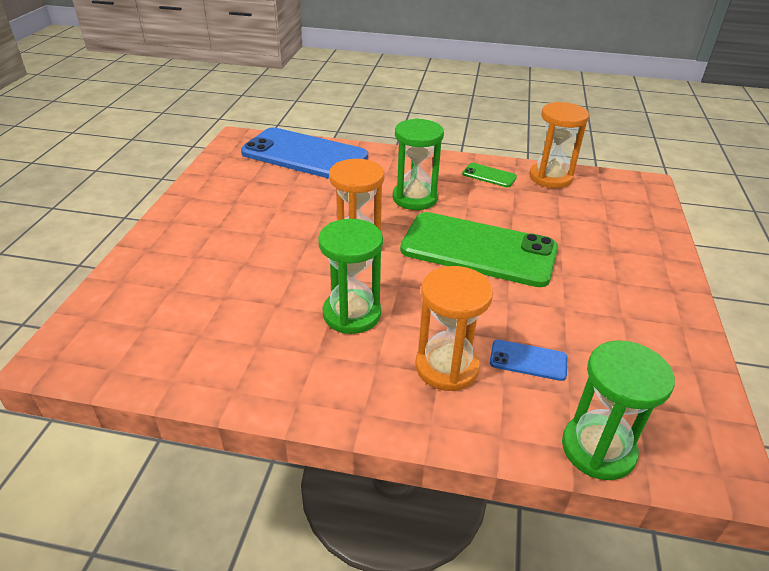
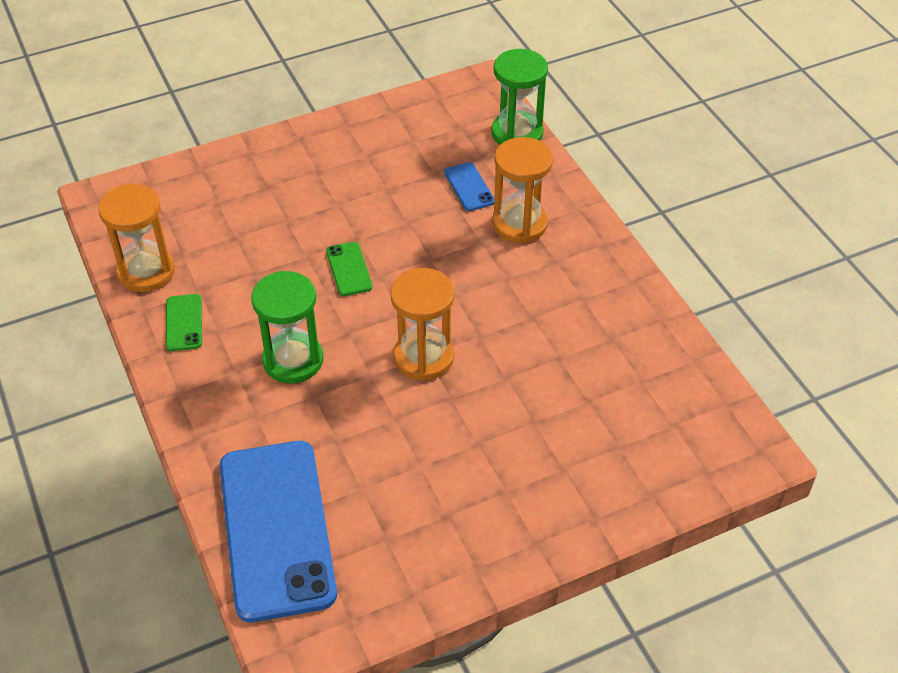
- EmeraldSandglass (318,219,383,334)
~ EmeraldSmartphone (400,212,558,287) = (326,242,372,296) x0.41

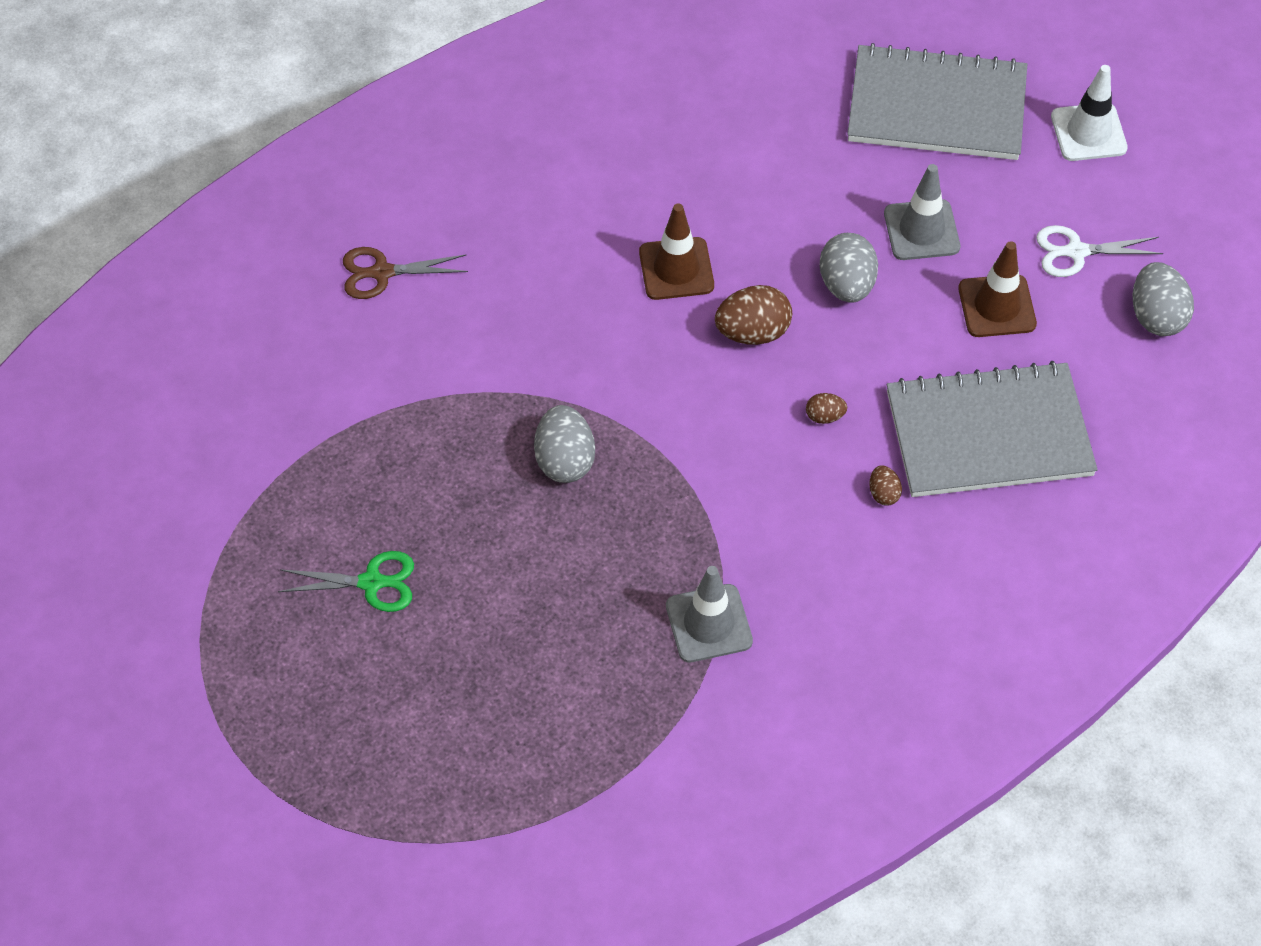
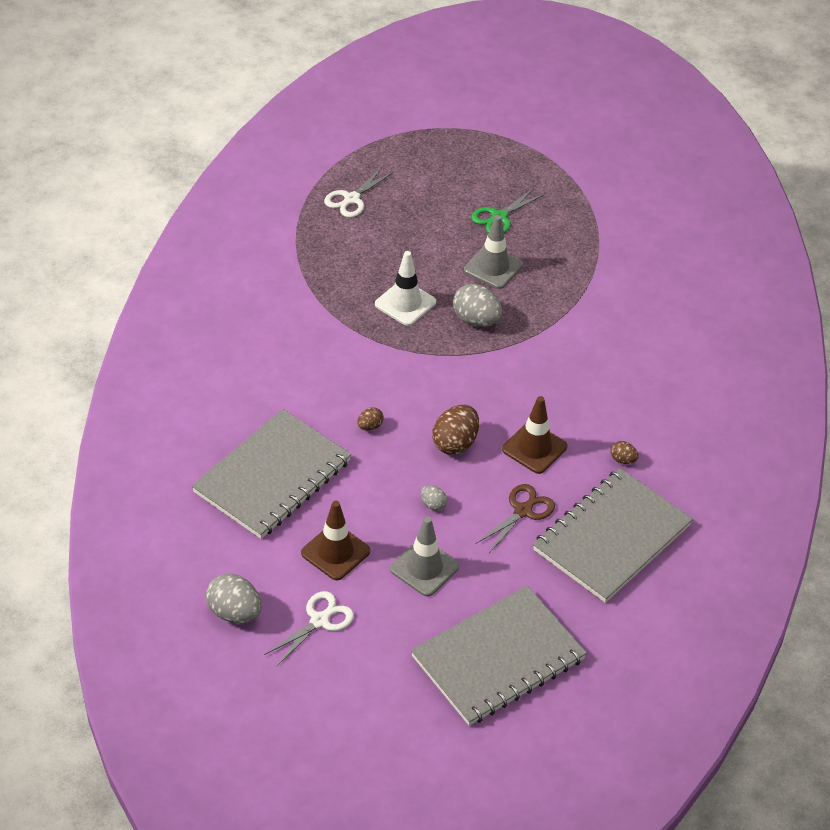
+ SnowWhiteScissors (324,167,393,218)
+ GreyNotepad (533,468,693,603)
~ RussetScissors (343,247,468,299) to (477,484,555,553)
~ GreySafetyCone (666,566,753,662) to (464,215,523,289)
~ RussetEgg (869,465,902,505) to (610,441,639,464)
~ SnowWhiteSafetyCone (1051,65,1128,161) to (375,251,436,326)
~ GreyEgg (819,233,878,303) = (421,485,447,511) x0.52

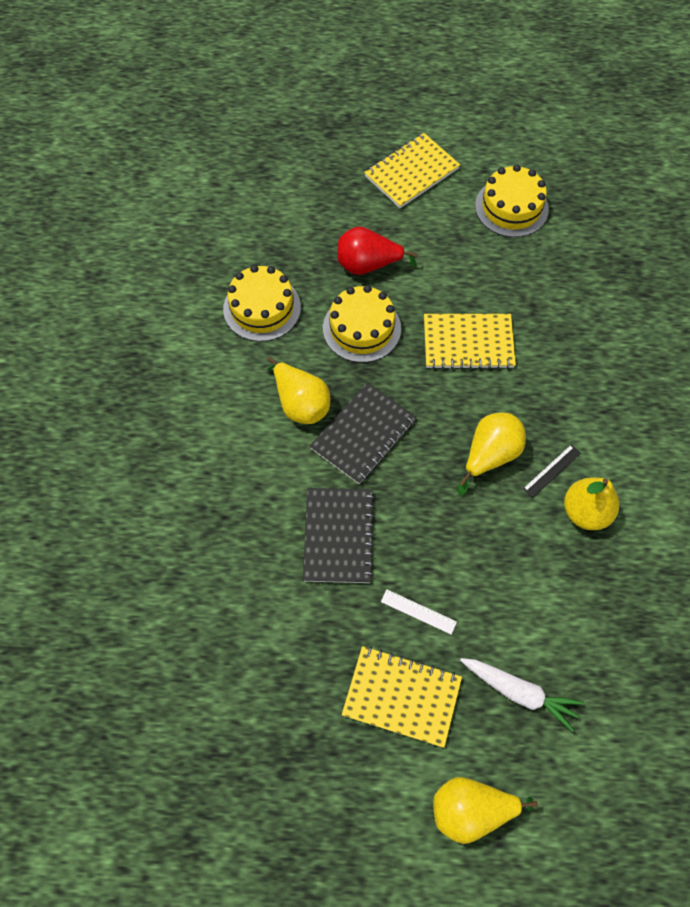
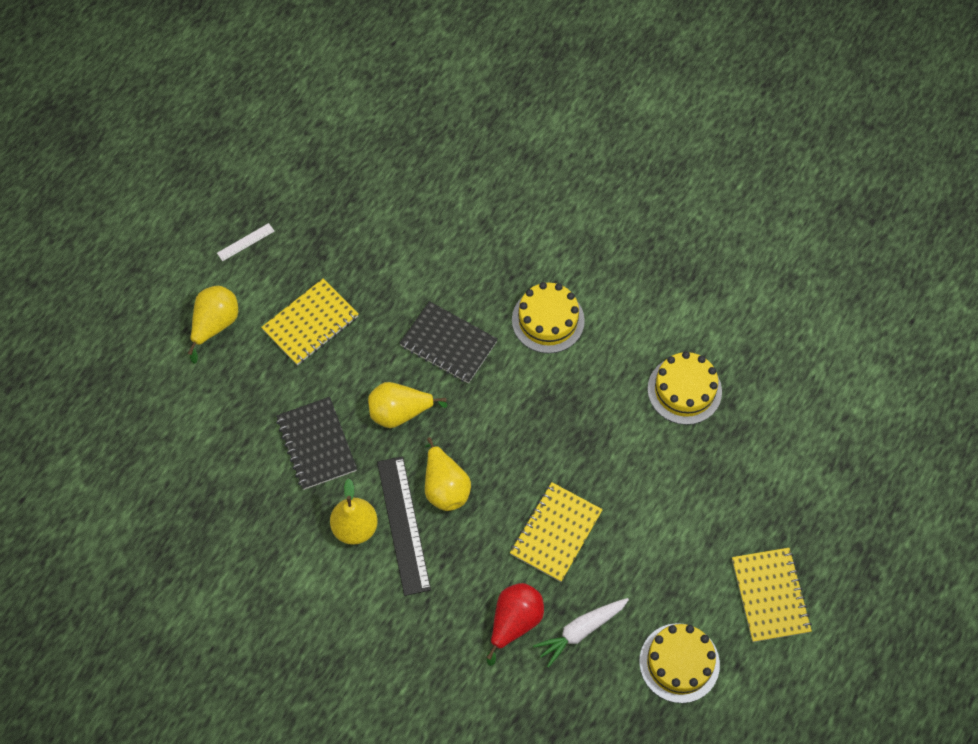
~ BrightYellowPear (267,357,330,424) to (368,382,447,428)
~ EbonyNotepad (310,382,416,484) to (276,397,357,490)
~ BrightYellowGateau (323,285,401,363) to (512,282,585,353)
~ ScarletPear (338,227,417,275) to (487,583,544,666)
~ SnowWhiteRuler (381,589,457,635) to (217,223,274,261)
~ SnowWhiteToyCarrot (460,658,584,732) to (533,598,629,668)
~ EbonyRuler (523,445,581,498) = (377,456,431,596) x2.19

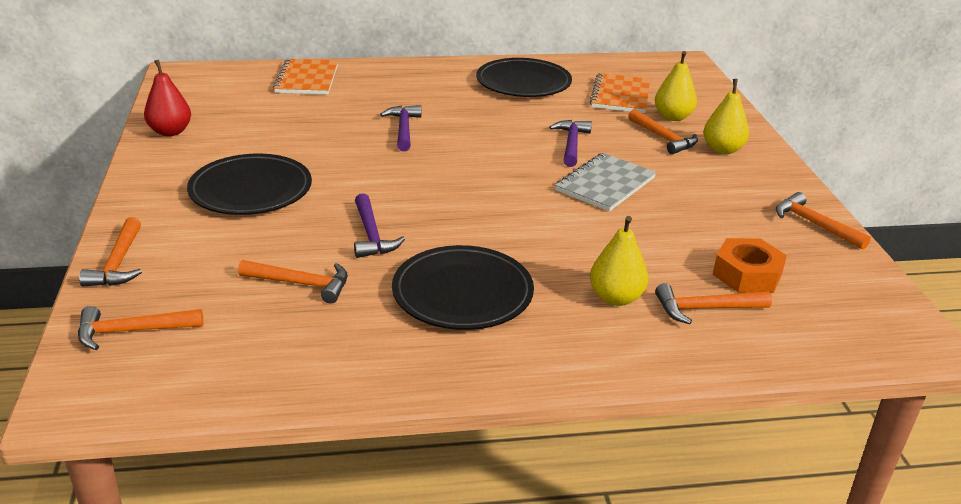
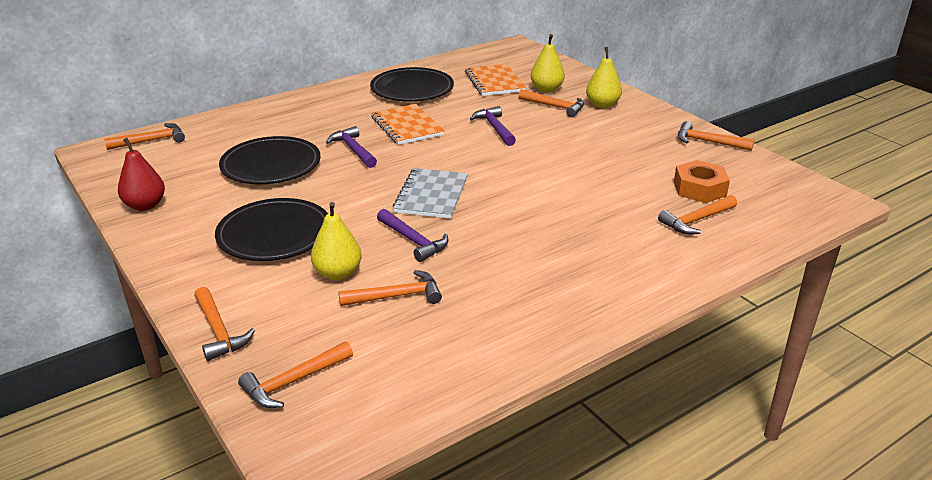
+ OrangeHammer (104,123,185,150)
~ OrangeNotepad (273,59,338,95) to (371,104,445,145)
~ EbonyFlatDish (392,245,534,330) to (219,136,321,184)
~ GreyNotepad (555,153,656,211) to (393,168,468,219)
~ BrightYellowPear (590,216,648,306) to (311,202,362,280)

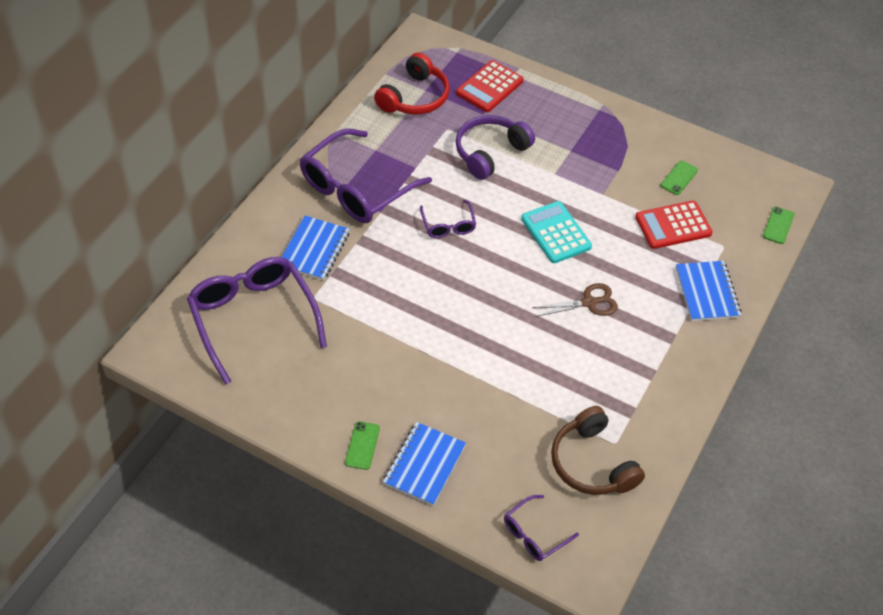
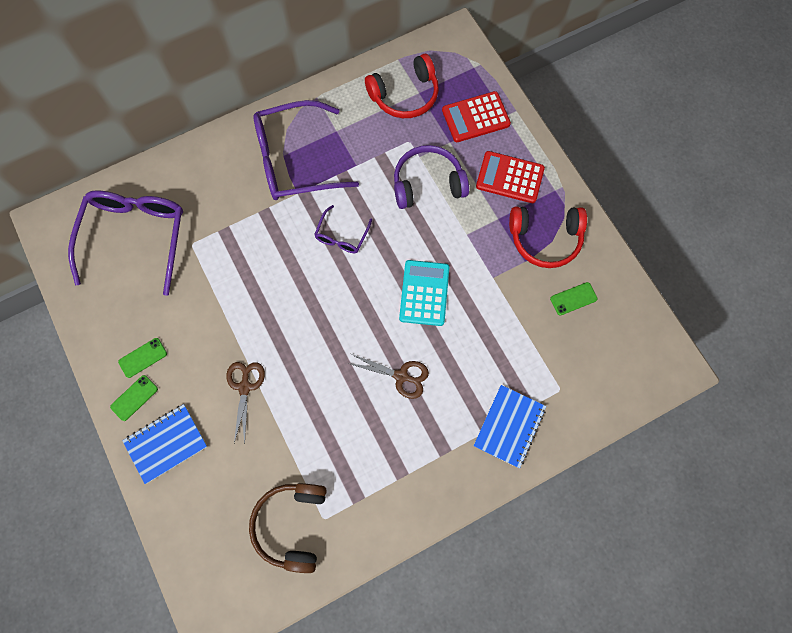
- BlueNotepad (282,216,350,281)
- PurpleEyeglasses (504,495,579,561)
+ RussetScissors (226,362,265,443)
+ ScarletOverEarHeadphones (509,207,587,268)
~ ScarletCalculator (635,201,713,249) to (476,151,545,203)
~ EmeraldSmartphone (763,207,794,244) to (118,338,167,378)

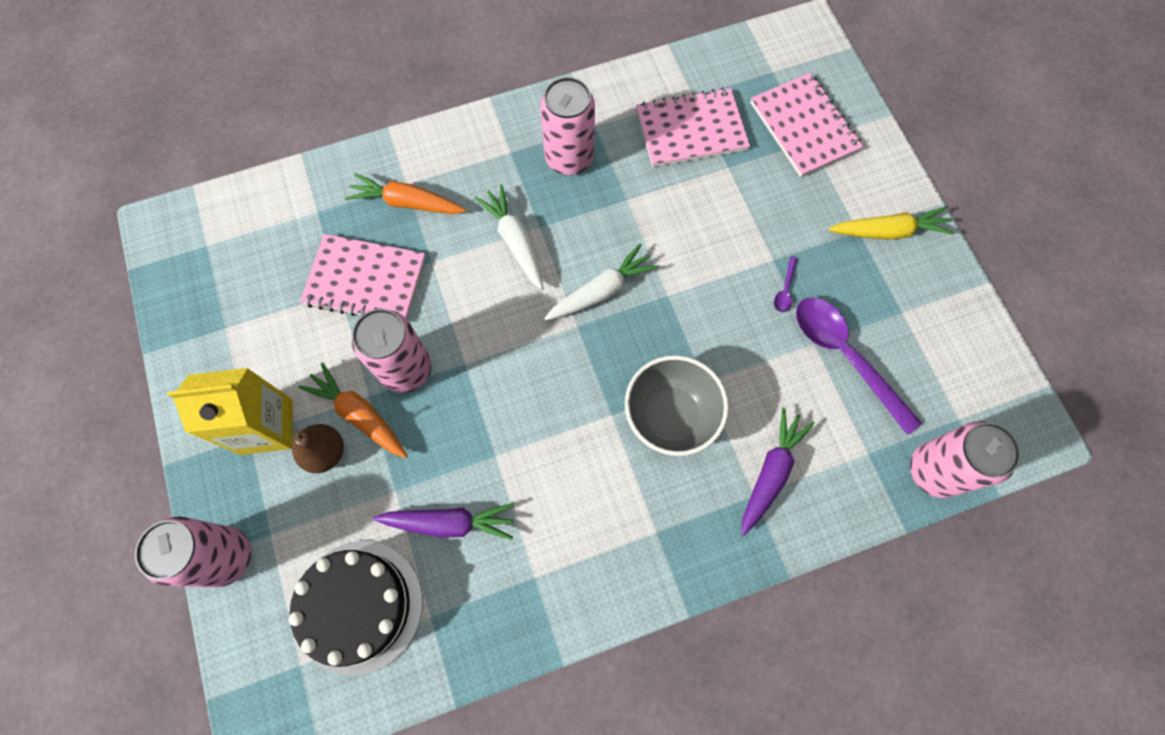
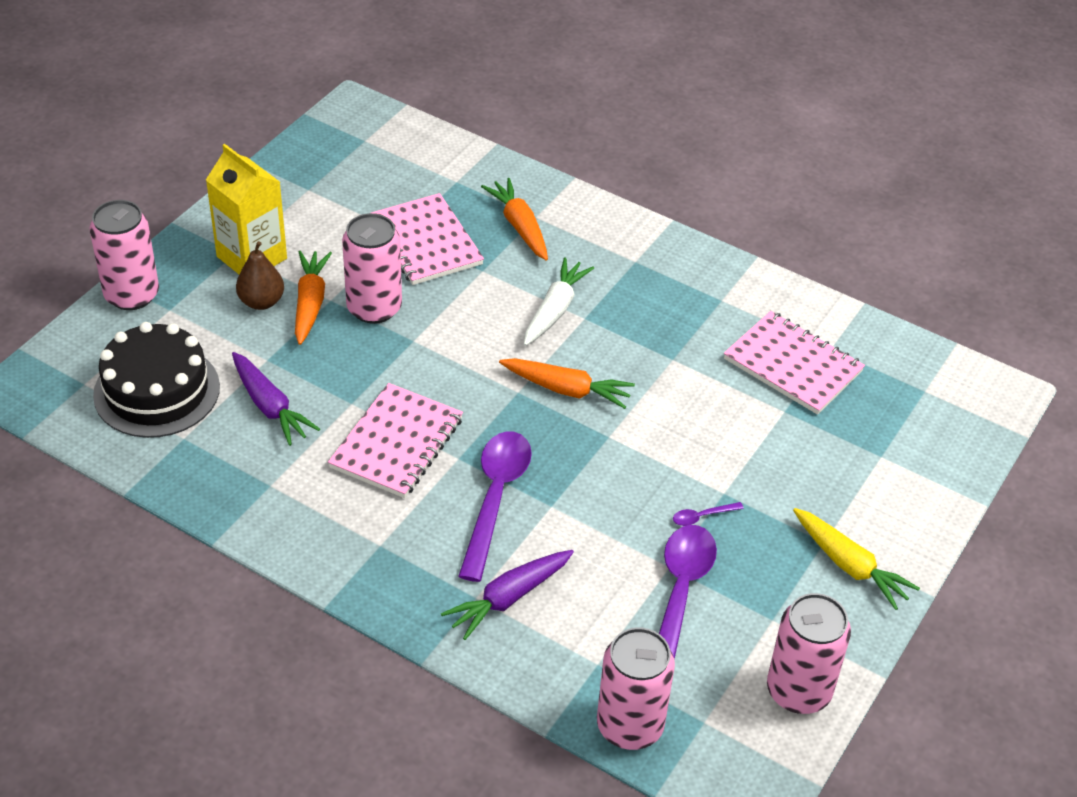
~ RosyCan (540,77,595,175) to (767,593,851,714)
~ RosyNotepad (750,73,864,177) to (328,383,463,498)
~ GreyBowl (625,355,729,456) to PurpleTablespoon (458,431,532,582)
~ SnowWhiteToyCarrot (544,243,659,320) to OrangeToyCarrot (499,358,635,409)
~ PurpleToyCarrot (741,407,815,536) = (441,550,574,640) 150 degrees clockwise

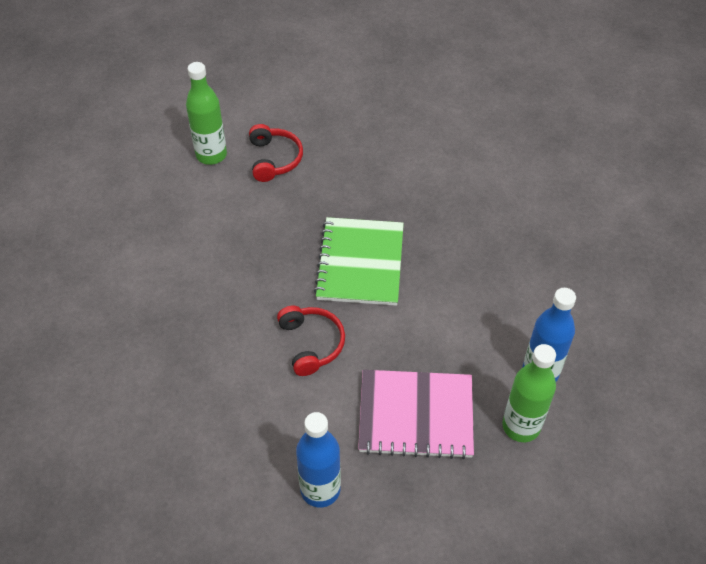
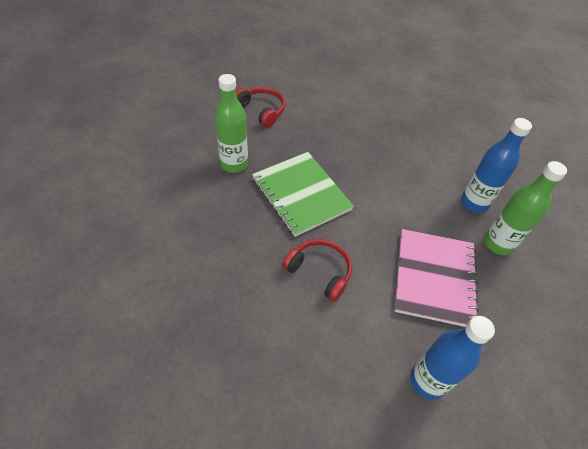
~ EmeraldDrinkBottle (186,62,227,165) to (215,74,248,173)
~ ScarletOverEarHeadphones (249,124,303,182) to (236,87,285,127)
~ RosyNotepad (358,370,474,459) = (395,229,479,327) 45 degrees counterclockwise

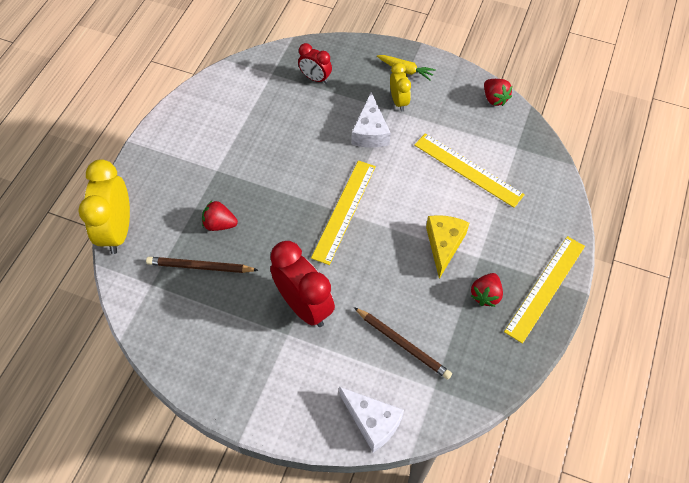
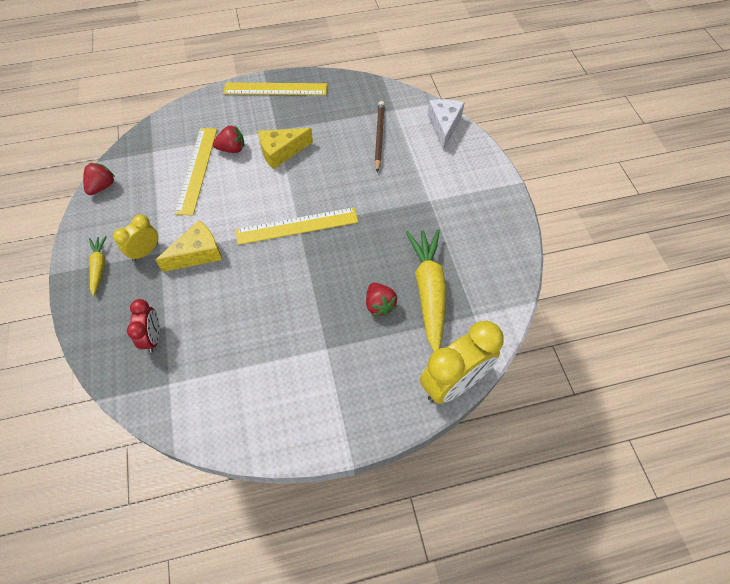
- ScarletAlarmClock (270,241,335,327)
~ ScarletToyStrawberry (471,273,503,307) to (213,126,244,153)
~ RussetWoodenPencil (146,257,258,273) to BrightYellowToyCarrot (406,229,446,352)
~ SnowWhitePieceOfCheese (352,92,390,148) to BrightYellowPieceOfCheese (155,220,222,272)

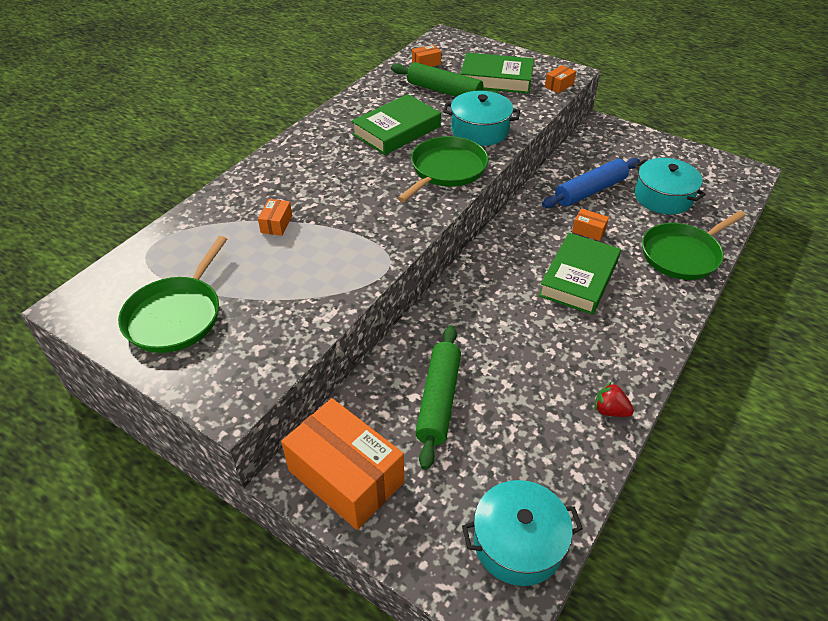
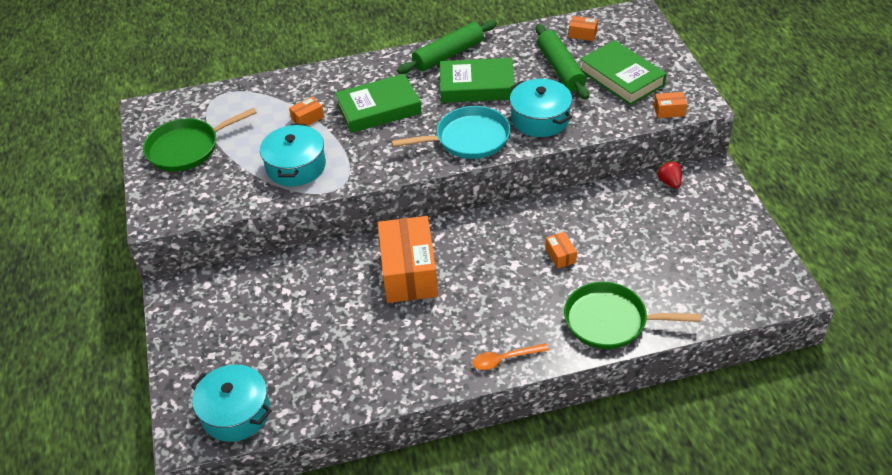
- BlueRollingPin (542,158,640,208)
+ OrangeTablespoon (473,343,549,370)
~ OrangeParcel (281,398,404,530) to (378,216,438,303)
~ EmeraldRollingPin (415,325,461,470) to (397,20,497,74)
~ EmeraldHardback (538,233,621,315) to (335,74,422,133)
~ ScarletToyStrawberry (595,382,634,417) to (656,160,682,189)
~ TealStockpot (634,158,706,214) to (260,124,326,186)
~ EmeraldFryingPan (398,136,488,202) to TealFryingPan (391,106,510,159)

